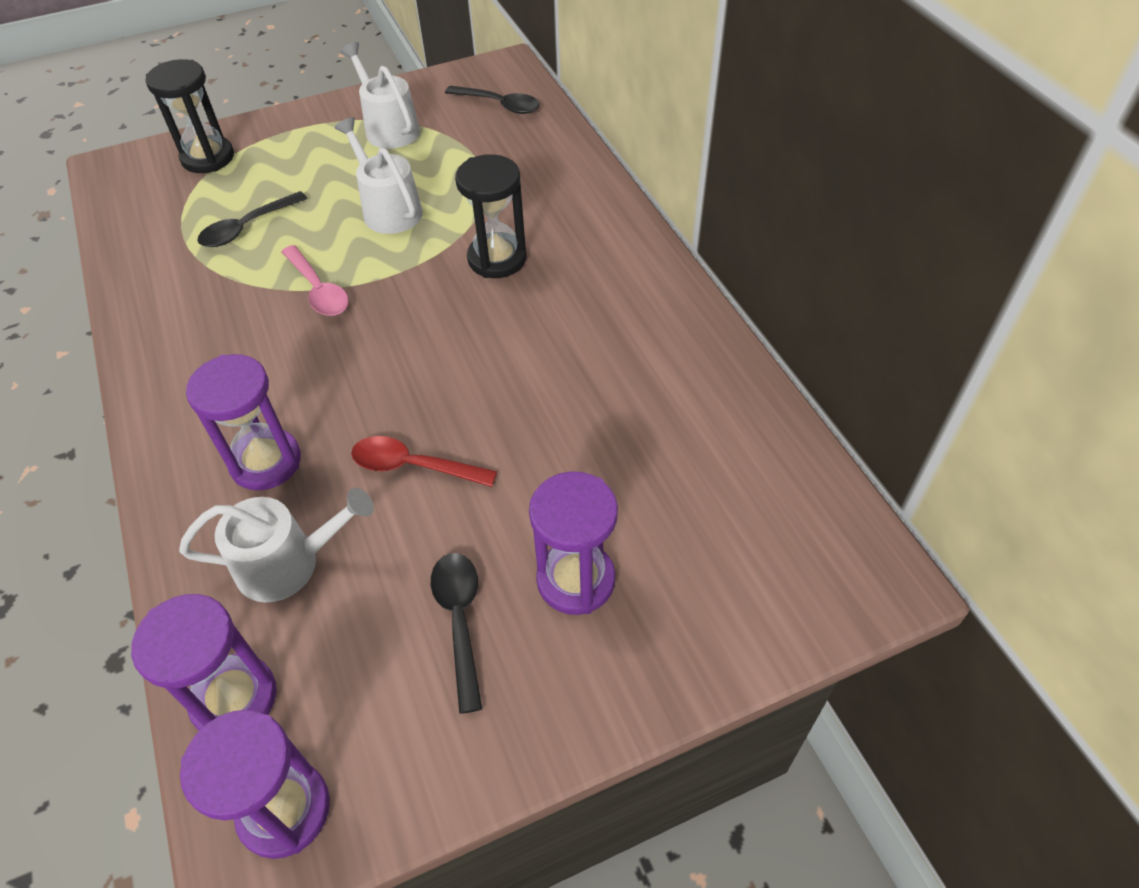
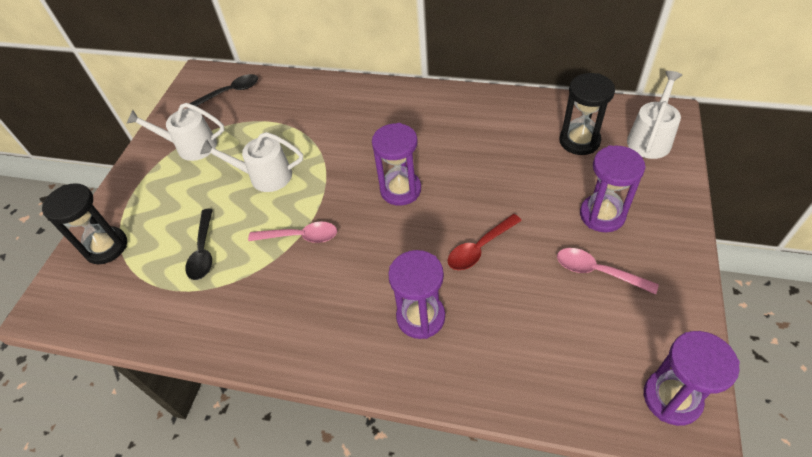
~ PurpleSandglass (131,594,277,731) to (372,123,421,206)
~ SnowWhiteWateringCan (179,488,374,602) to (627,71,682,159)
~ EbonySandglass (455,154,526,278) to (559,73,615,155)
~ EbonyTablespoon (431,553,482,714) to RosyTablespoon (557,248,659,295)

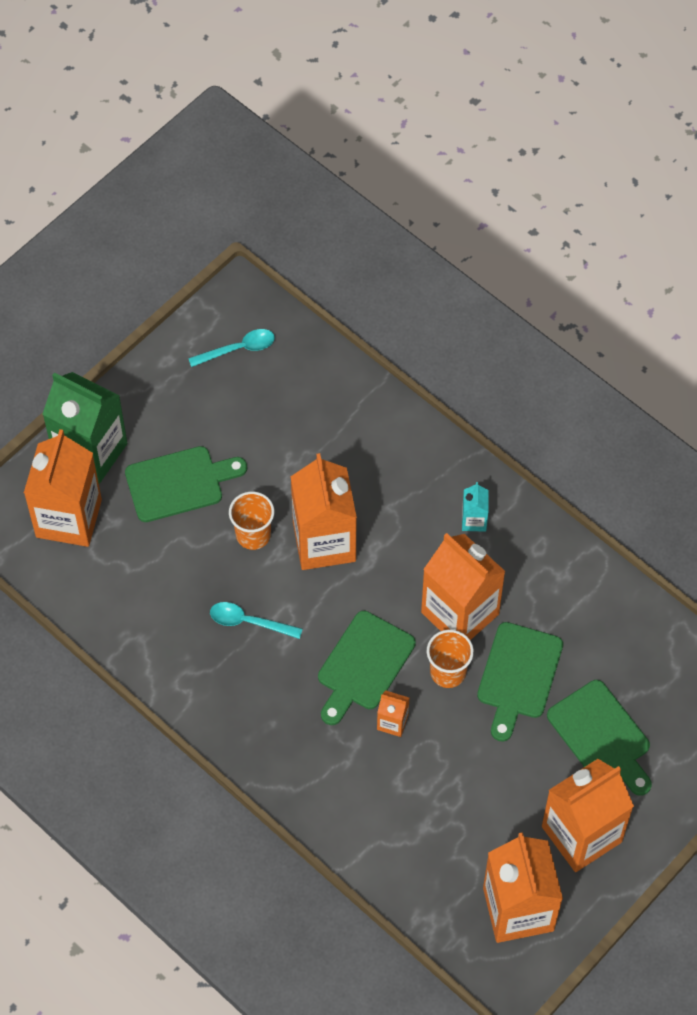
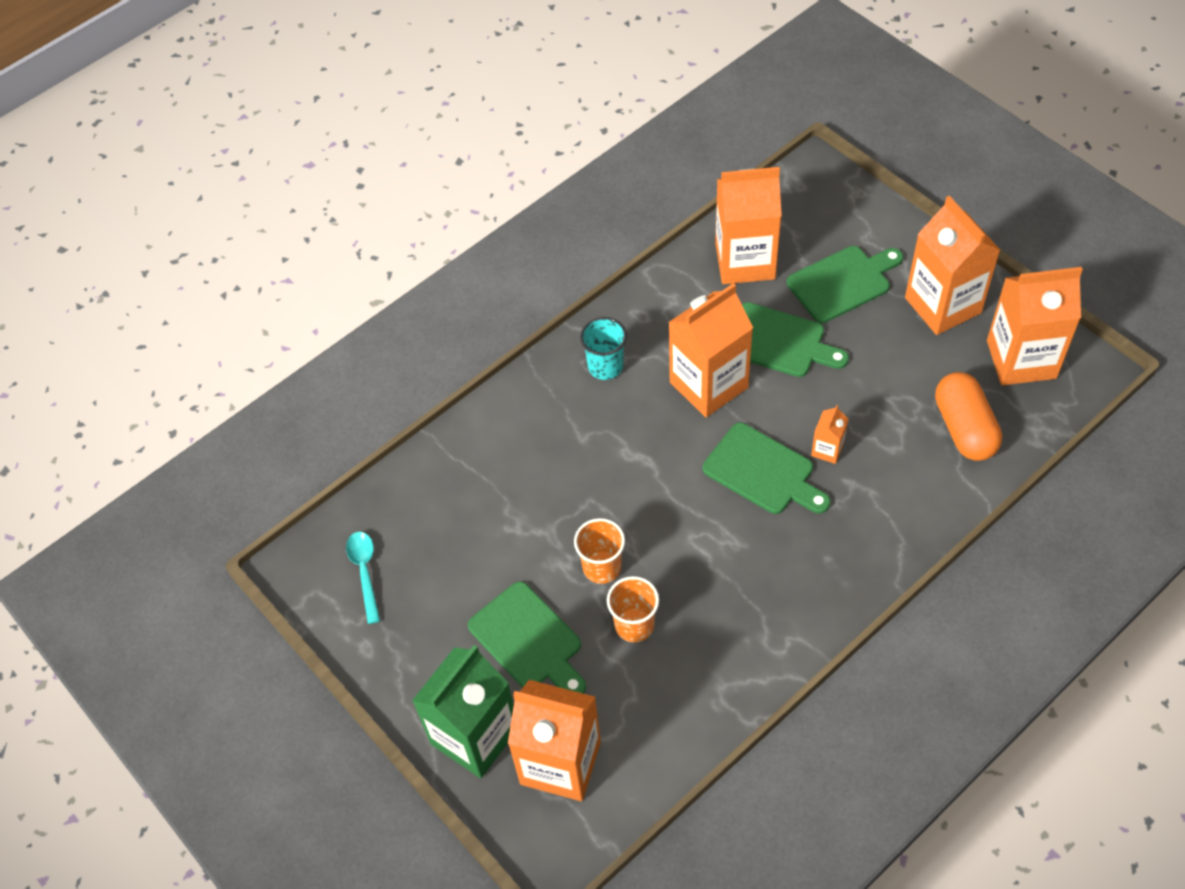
- TealTablespoon (210,602,303,639)
+ OrangePill (935,372,1002,461)
~ OrangeMilkCarton (291,453,357,570) to (715,167,782,284)
~ OrangeTumbler (427,630,474,688) to (607,576,659,642)
~ TealMilkCarton (462,482,489,532) to TealTumbler (580,317,627,380)
~ EmeraldCuttingBoard (125,446,247,522) = (468,581,586,694) 150 degrees clockwise

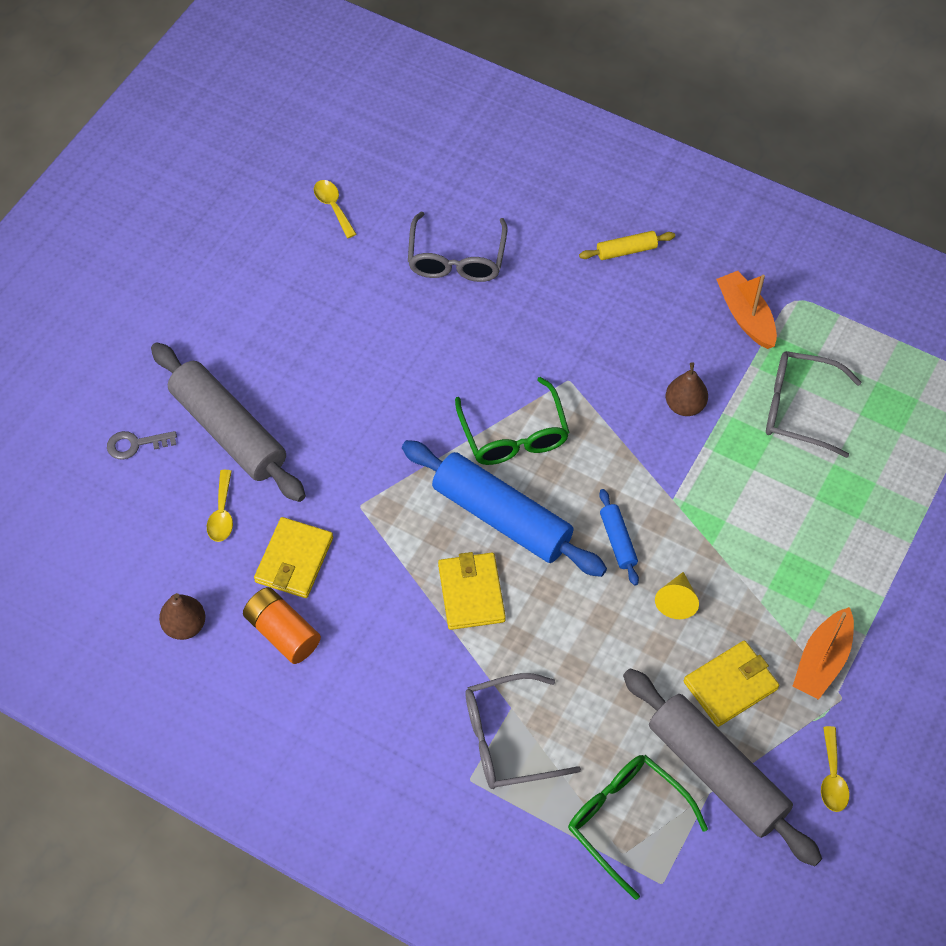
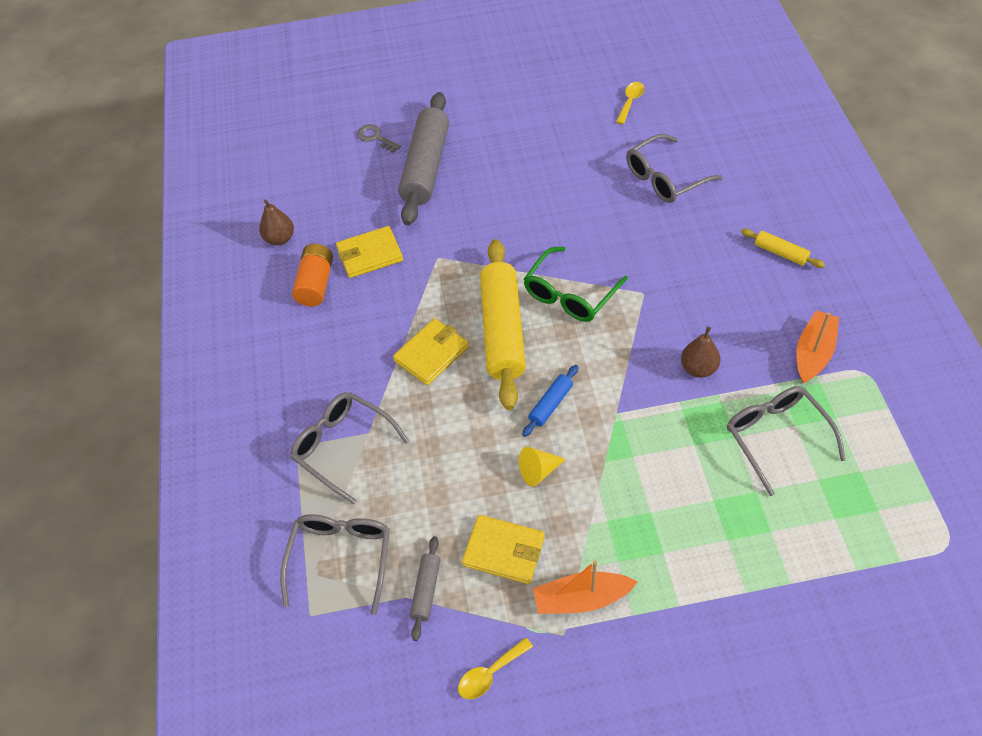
- BrightYellowTablespoon (207,470,233,542)
~ BlueRollingPin (402,440,607,577) to BrightYellowRollingPin (480,239,526,410)
~ EmeraldEyeglasses (568,755,708,900) to GreyEyeglasses (280,514,390,615)
~ GreyRollingPin (623,668,822,866) = (410,536,440,641) x0.45

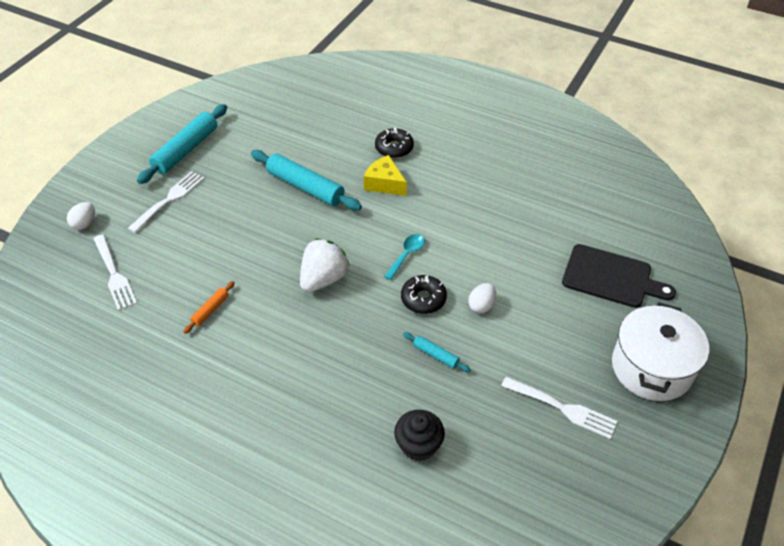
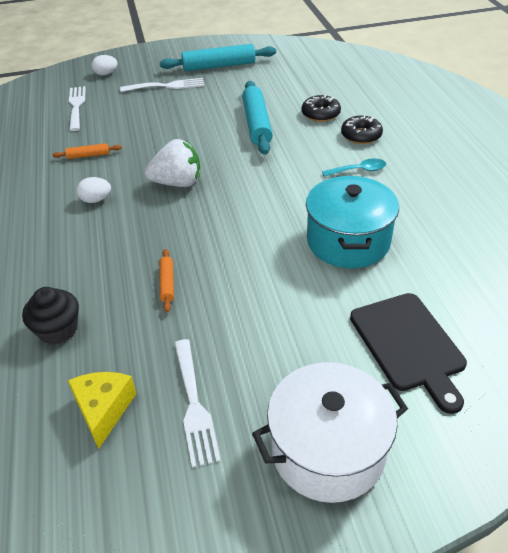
+ TealStockpot (306,176,399,268)
~ BrightYellowPieceOfCheese (364,155,407,196) to (68,372,137,449)
~ TealTablespoon (384,234,425,280) to (322,158,386,177)
~ EbonyGlazedDonut (401,275,447,314) to (302,95,341,122)
~ SnowWhiteEgg (468,283,496,313) to (76,177,111,203)
~ TealRollingPin (403,332,471,372) to OrangeRollingPin (159,249,174,312)
~ SnowWhiteTableFork (93,234,137,311) = (69,86,86,131) 150 degrees clockwise

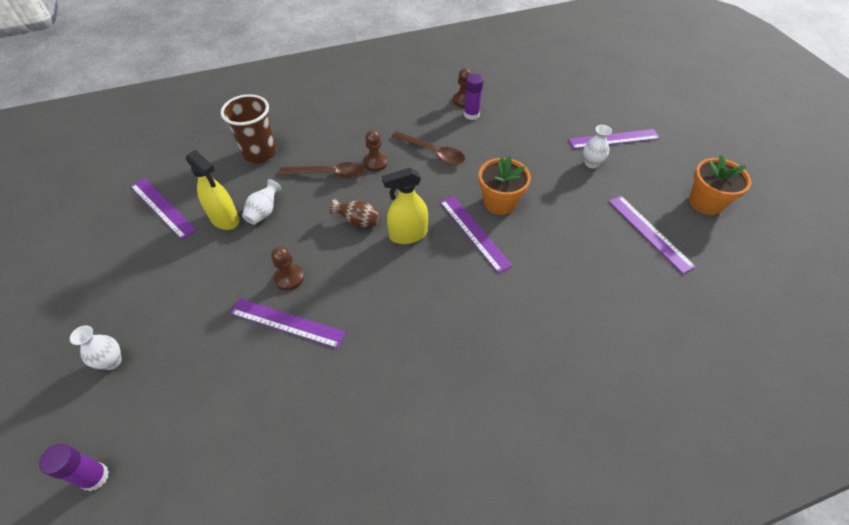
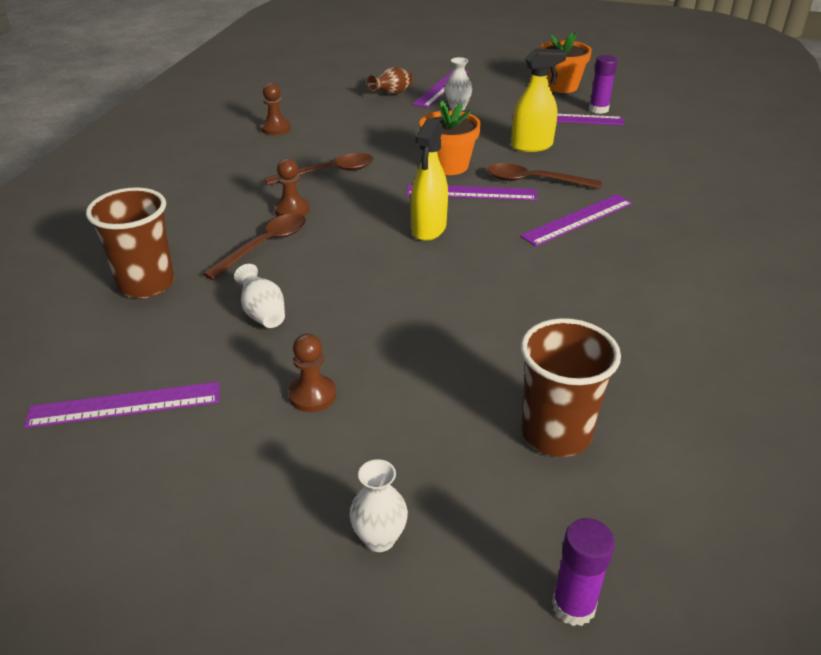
+ RussetTablespoon (487,163,602,189)
+ RussetTumbler (521,318,621,457)
~ BrightYellowSprayCleaner (186,150,239,230) to (511,48,567,152)
~ PurpleRuler (230,298,346,349) to (520,194,632,246)
~ RussetGamePawn (271,246,304,290) to (288,334,336,412)
~ RussetVase (330,198,380,227) to (367,67,413,94)
~ PurpleGlue (464,74,484,120) to (589,55,617,114)

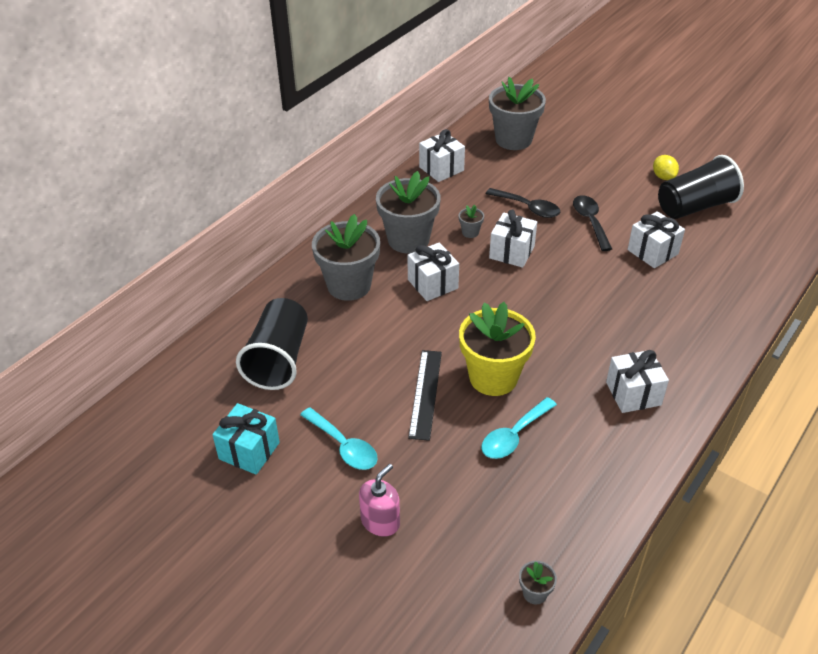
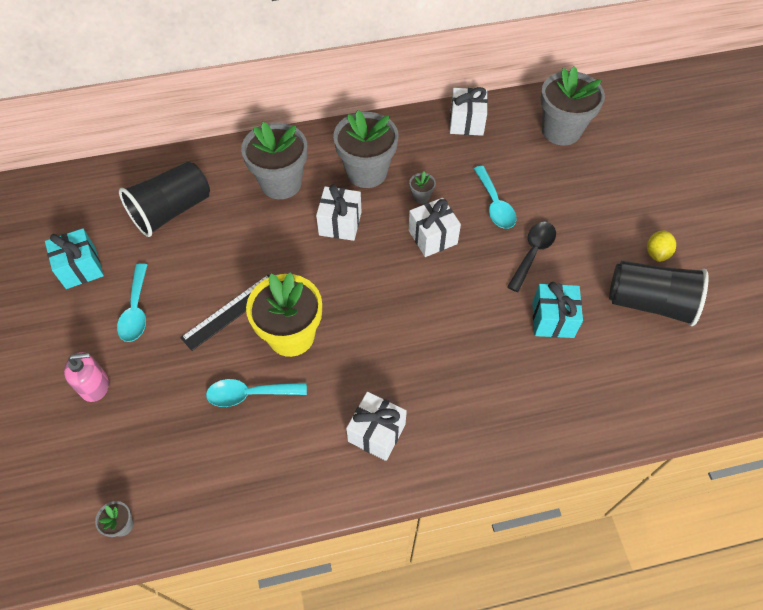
~ EbonyTablespoon (486,188,560,218) to TealTablespoon (474,166,516,229)
~ SnowWhiteWrappedGift (627,211,685,268) to TealWrappedGift (532,282,583,338)

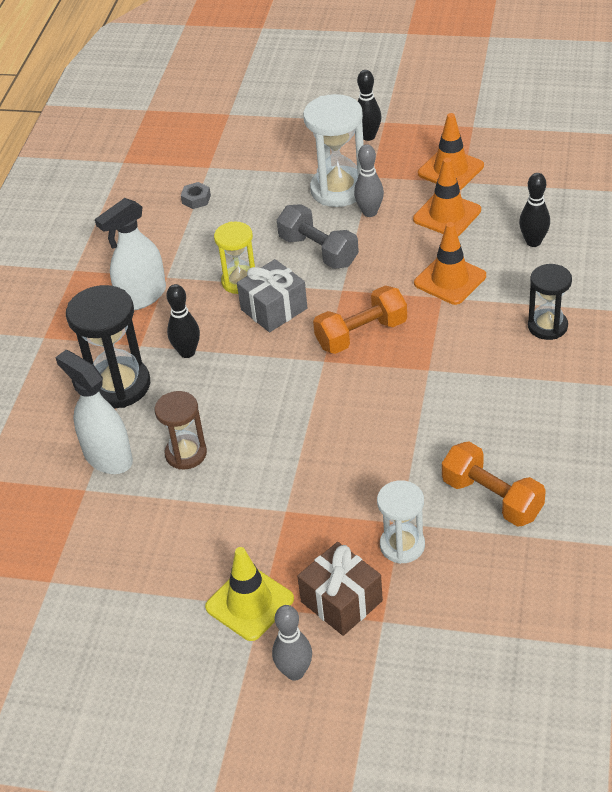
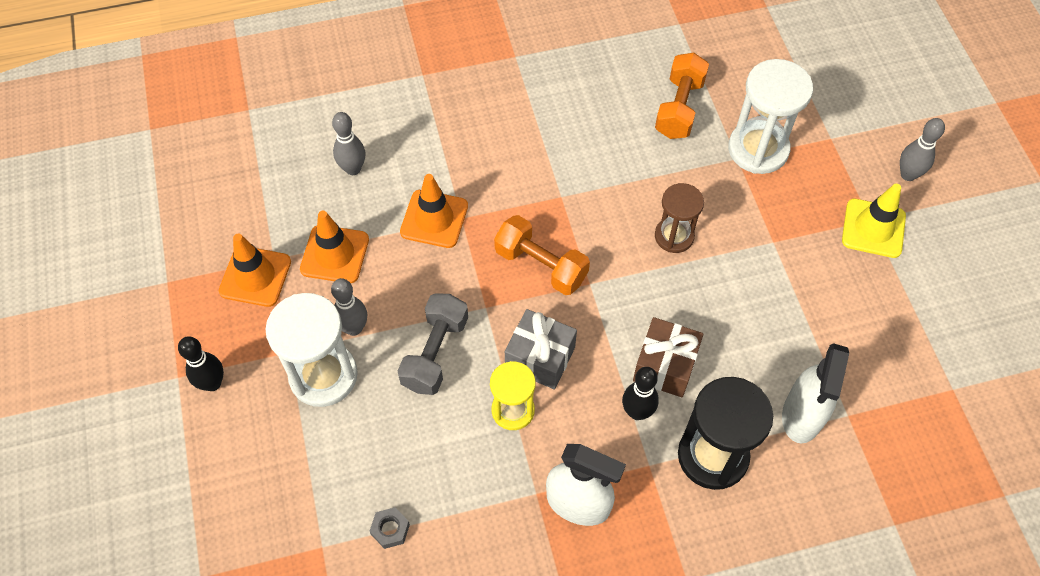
- EbonySandglass (528,264,572,340)
~ RussetSandglass (155,391,207,470) to (655,183,704,253)
~ RussetWrappedGift (297,542,383,636) to (633,317,703,397)
~ EbonyTenpin (519,173,550,247) to GreyTenpin (332,112,366,175)
~ SnowWhiteSandglass (377,480,425,564) = (728,59,813,174) x1.61

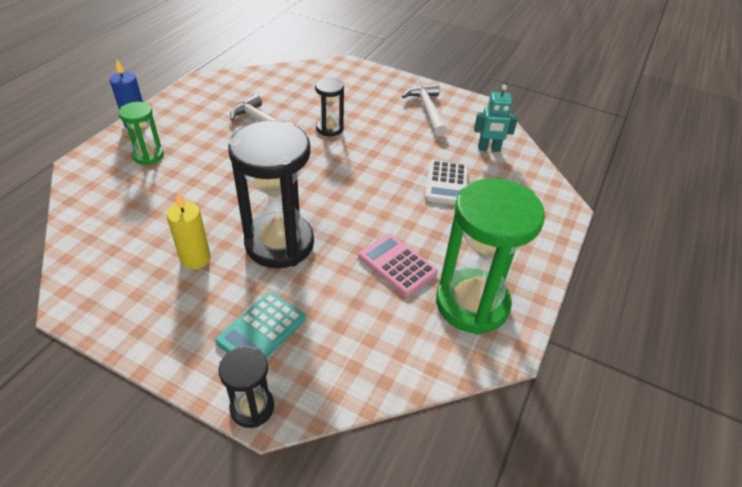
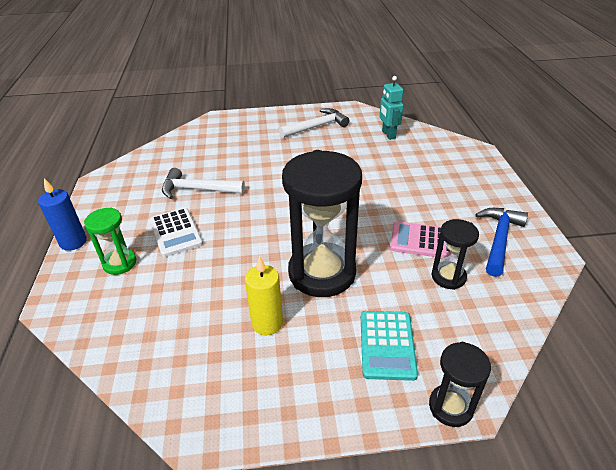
~ EbonySandglass (315,78,344,136) to (431,219,479,290)
~ SnowWhiteCalculator (425,160,468,205) to (150,208,203,257)
~ EmeraldSandglass (436,178,545,335) to BlueHammer (475,208,528,277)
~ SnowWhiteHammer (402,84,447,136) = (279,108,349,138) 105 degrees clockwise
~ TealRobotFigure (474,85,518,152) = (380,76,403,140) 105 degrees clockwise

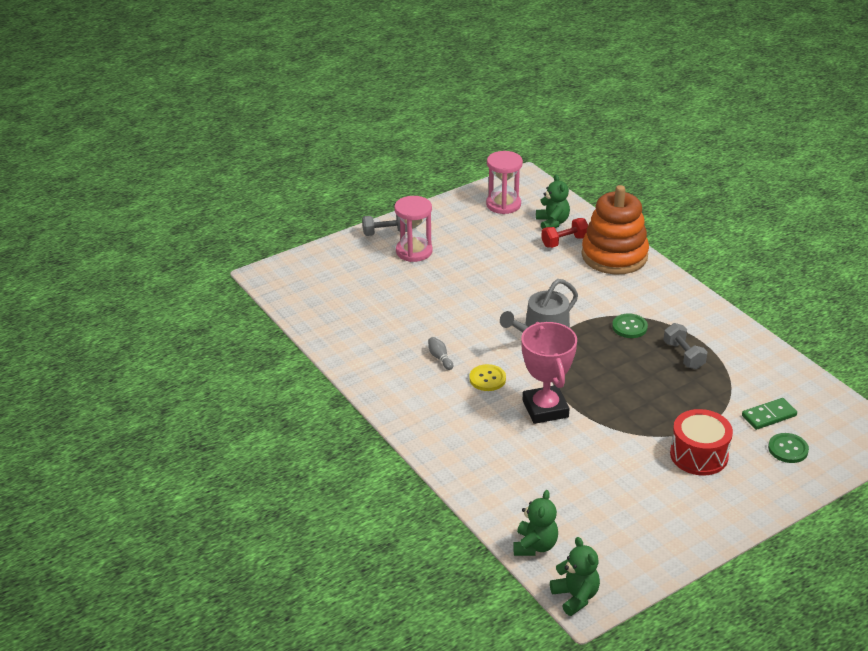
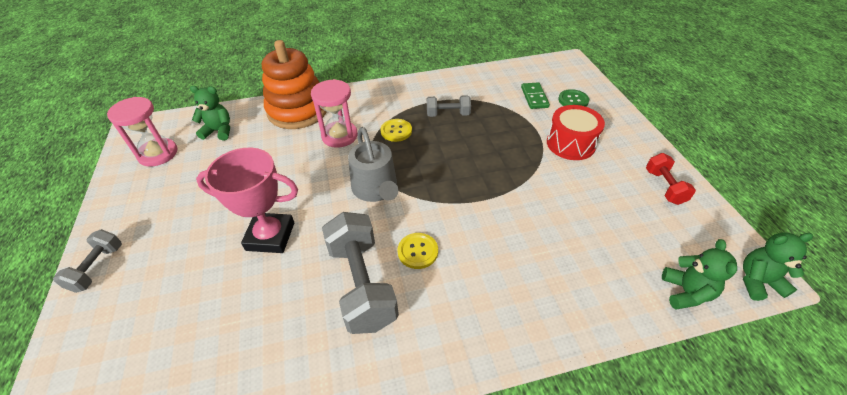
~ RosySandglass (394,196,433,262) to (311,79,358,148)
~ RosyAwardCup (521,322,577,424) to (196,148,298,253)
~ ScarletDumbbell (541,218,588,248) to (646,153,696,205)
~ GreyTenpin (428,337,453,370) to GreyDumbbell (322,212,399,334)
~ EmeraldSewingButton (612,314,648,338) to BrightYellowSewingButton (381,119,412,142)
~ EmeraldStuffedBear (513,490,558,556) = (662,239,737,310) 60 degrees clockwise

